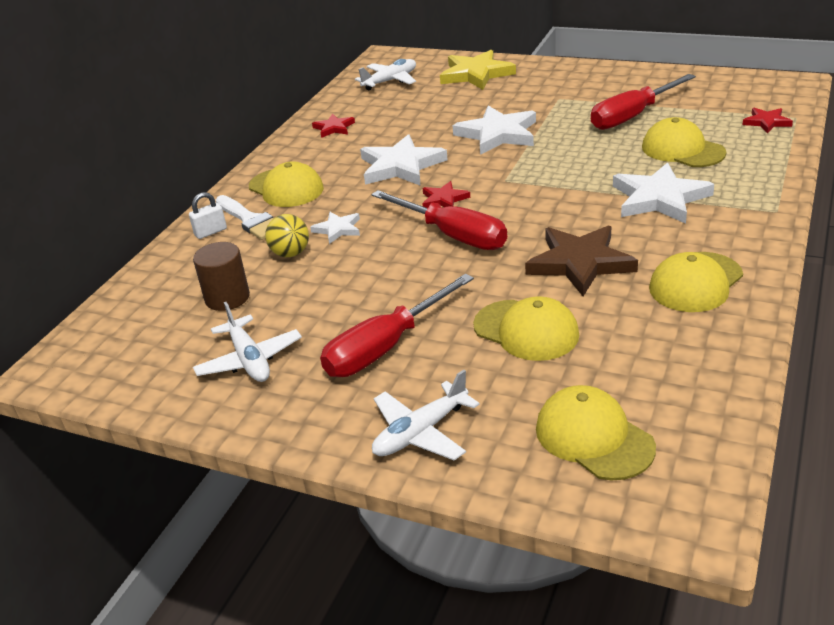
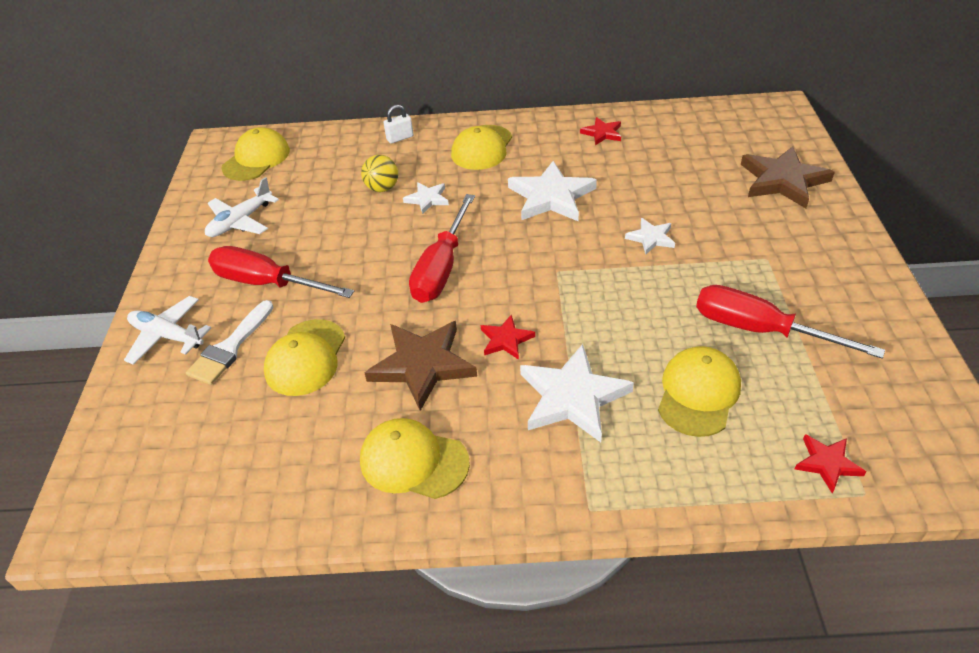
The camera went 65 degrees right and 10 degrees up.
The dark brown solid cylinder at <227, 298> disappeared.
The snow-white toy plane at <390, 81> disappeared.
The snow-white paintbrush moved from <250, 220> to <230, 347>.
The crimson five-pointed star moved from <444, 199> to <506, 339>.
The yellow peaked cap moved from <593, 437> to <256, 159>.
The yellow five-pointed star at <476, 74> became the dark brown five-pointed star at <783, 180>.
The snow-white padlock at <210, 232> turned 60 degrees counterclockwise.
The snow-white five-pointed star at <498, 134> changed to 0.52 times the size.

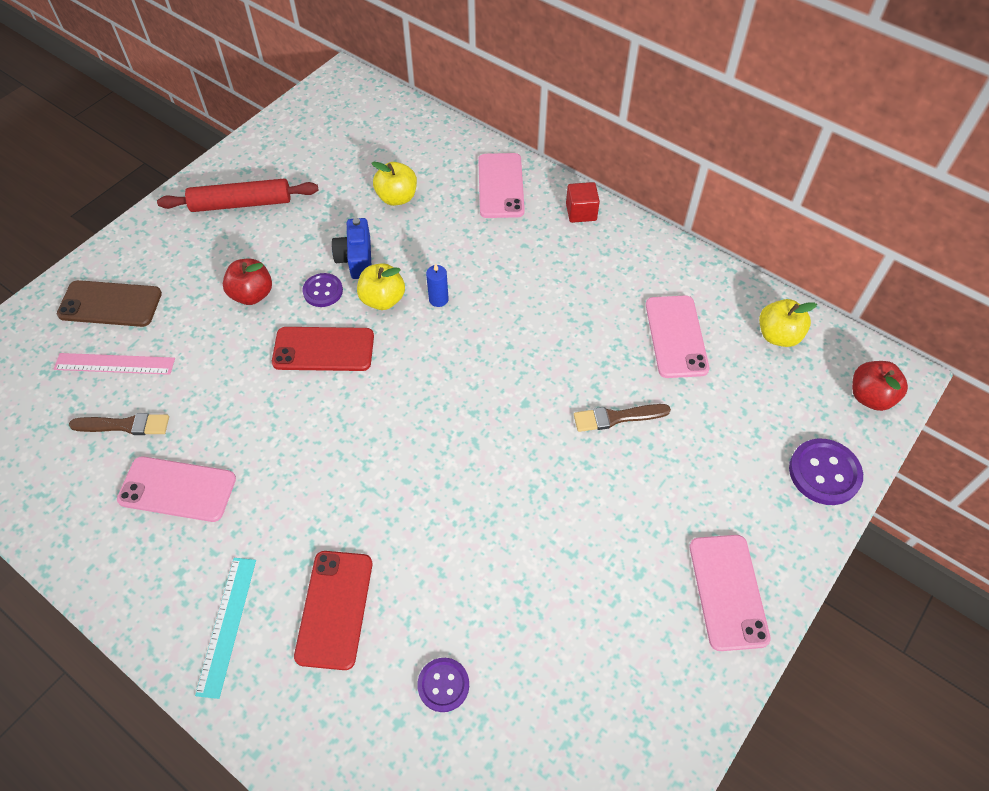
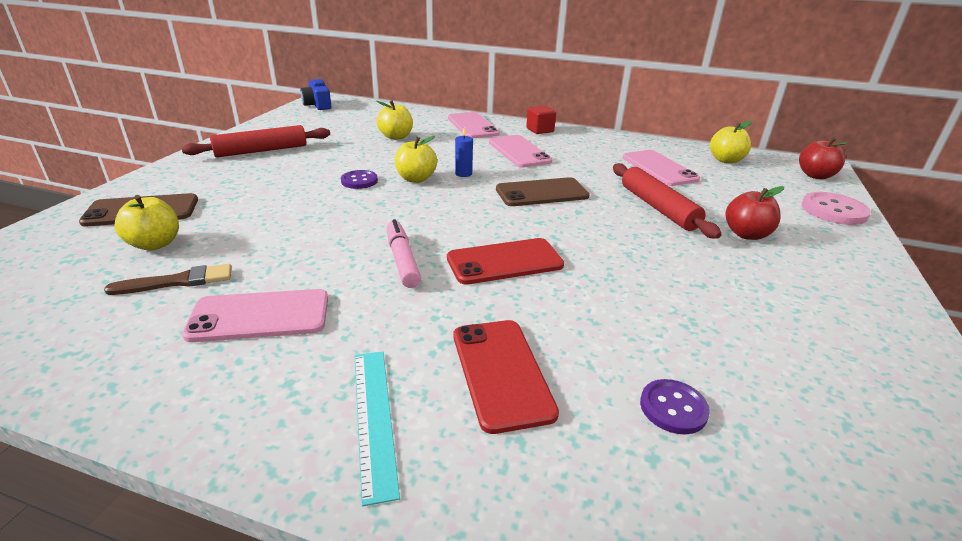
The camera went 20 degrees left and 25 degrees down.
The rose-pink marker pen at <402, 260> appeared.
The dark brown mobile phone at <542, 193> appeared.
The crimson apple fruit moved from <252, 294> to <746, 234>.
The crimson mobile phone moved from <323, 349> to <505, 262>.
The blue compact camera moved from <356, 258> to <318, 105>.
The rose-pink mobile phone moved from <728, 591> to <519, 152>.
The rose-pink measuring stick at <114, 364> was replaced by the yellow apple fruit at <155, 244>.
The dark brown paintbrush at <617, 417> was replaced by the crimson pastry roller at <657, 208>.
The royal purple sewing button at <824, 473> became the rose-pink sewing button at <833, 211>.

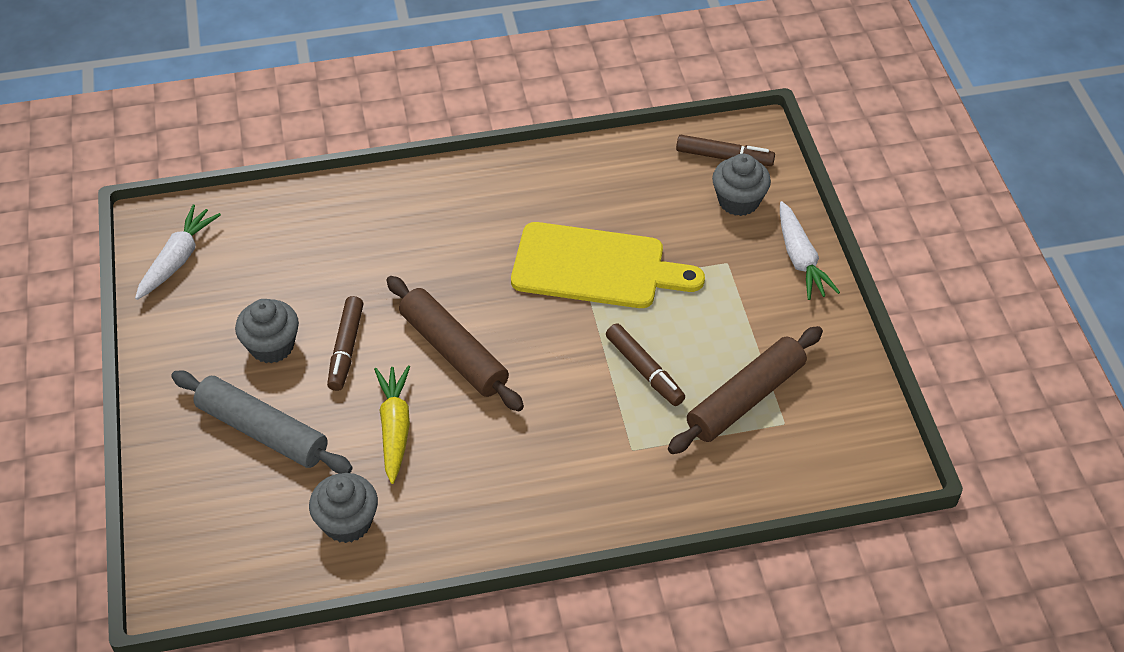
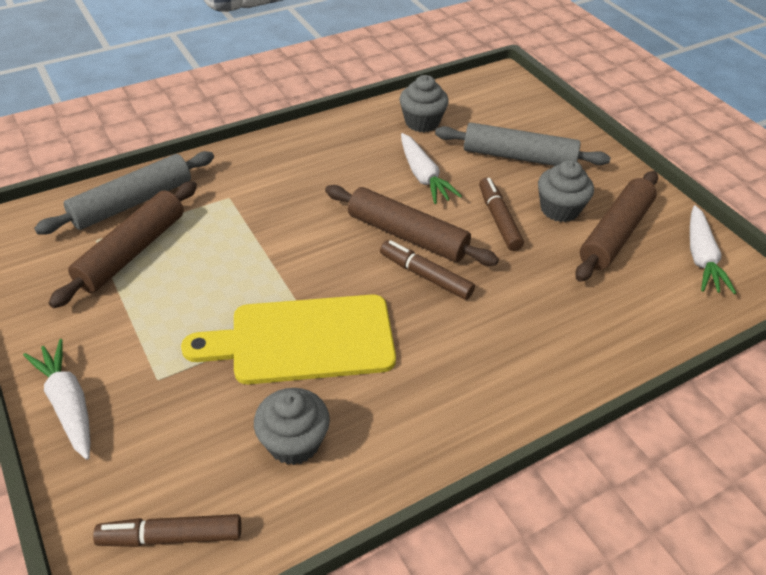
The camera went 160 degrees right and 5 degrees down.
The ash-grey pastry roller at <132, 202> appeared.
The dark brown pastry roller at <615, 233> appeared.
The dark brown marker pen moved from <644, 370> to <425, 275>.
The ash-grey muffin moved from <738, 201> to <294, 442>.
The yellow carrot at <395, 428> became the snow-white carrot at <423, 176>.

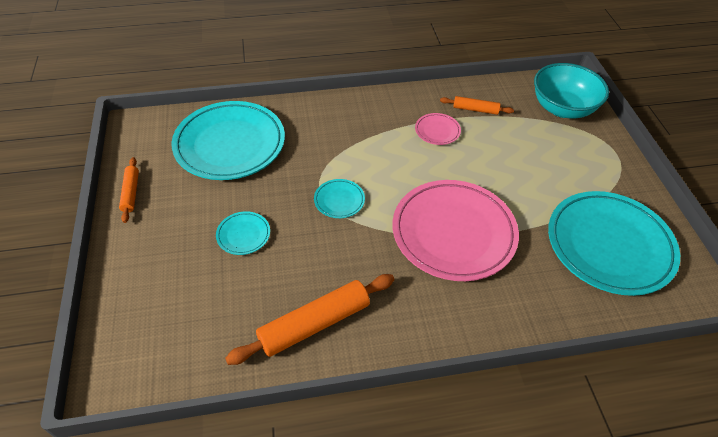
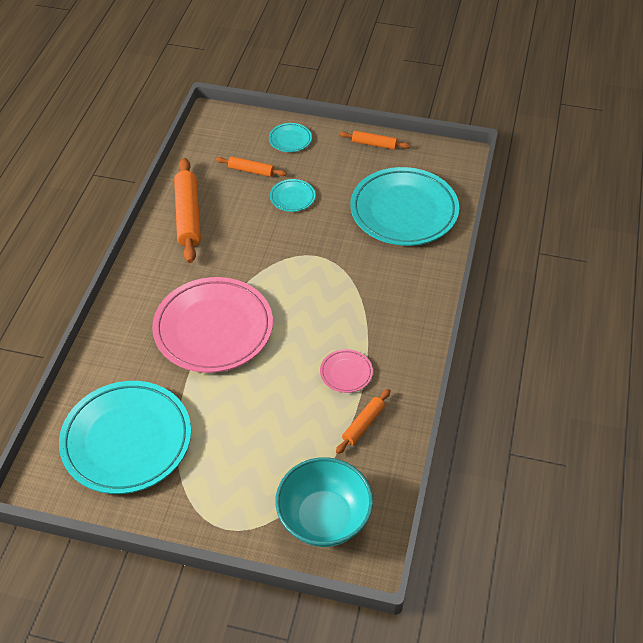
The camera went 115 degrees right and 0 degrees up.
The bright orange pastry roller at <251, 171> appeared.
The aqua flat dish moved from <339, 200> to <290, 140>.

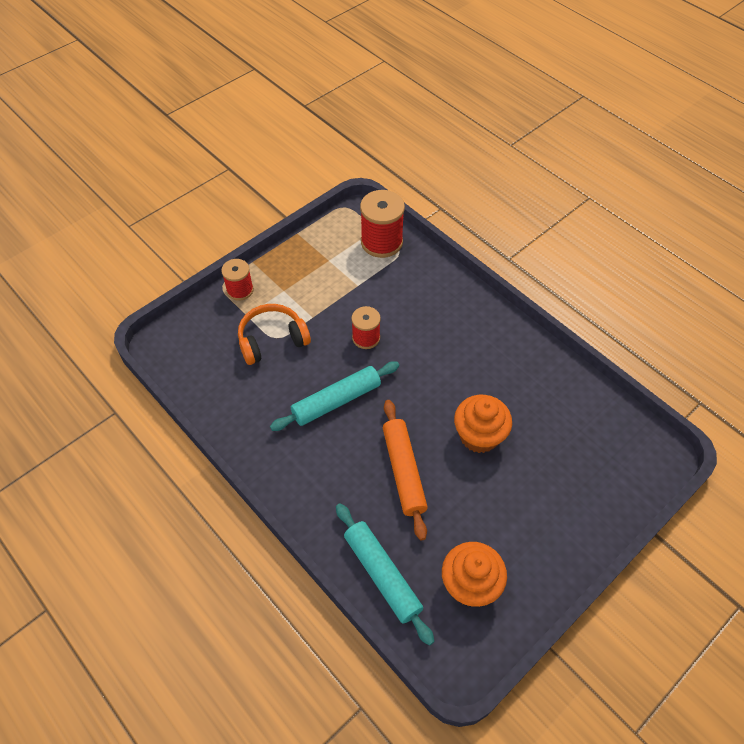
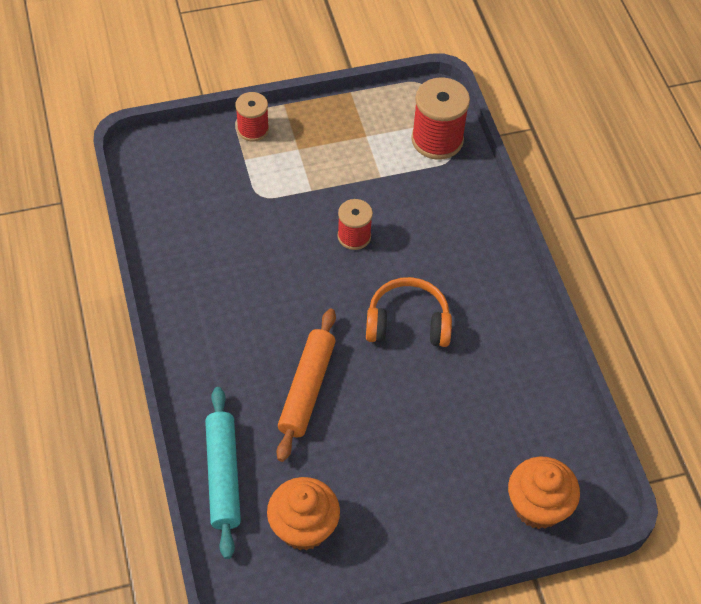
The camera went 25 degrees right and 0 degrees up.
The aqua pastry roller at <336, 401> disappeared.
The bright orange headphones moved from <272, 340> to <408, 323>.
The bright orange muffin moved from <479, 436> to <537, 506>.

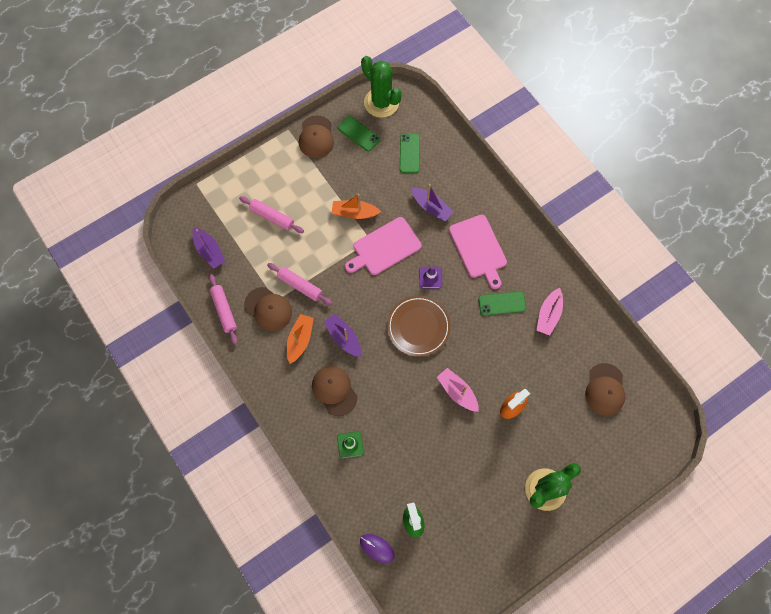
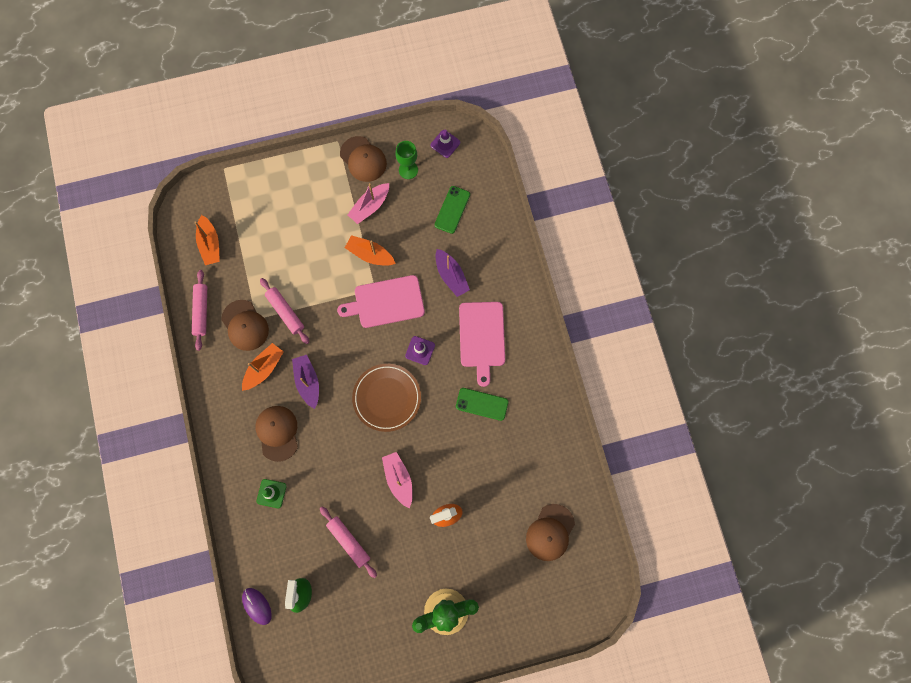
The camera went 20 degrees right and 5 degrees up.
The rose-pink pastry roller moved from <272, 217> to <349, 541>.
The rose-pink toy boat moved from <548, 315> to <370, 206>.
The emerald mobile phone at <358, 133> was replaced by the emerald chalice at <408, 170>.
The emerald cactus at <381, 102> was replaced by the royal purple traffic cone at <445, 144>.
The royal purple toy boat at <209, 251> became the bright orange toy boat at <210, 244>.
The dark brown peaked cap at <316, 137> turned 60 degrees counterclockwise.

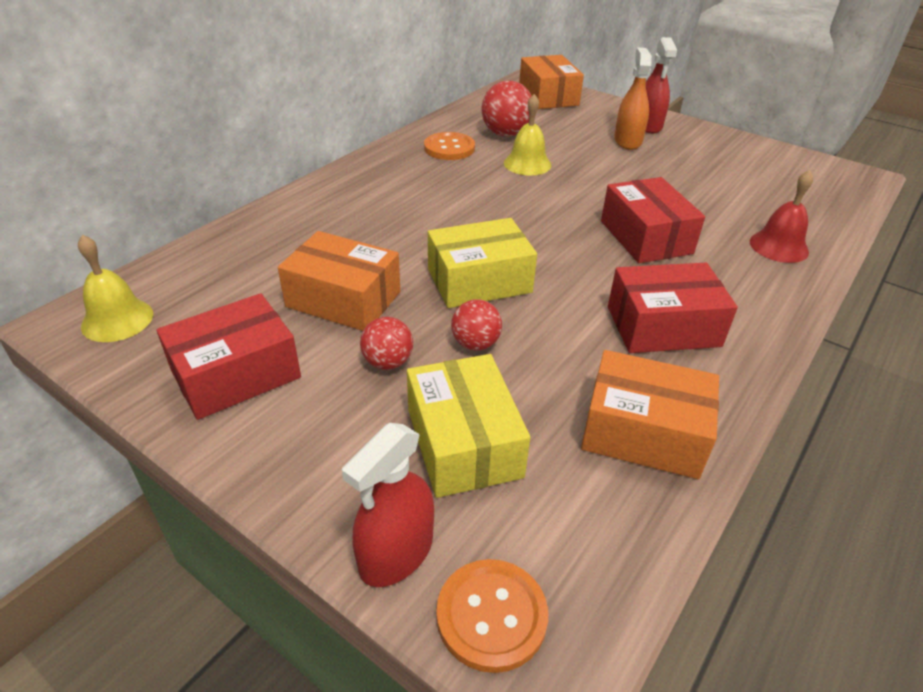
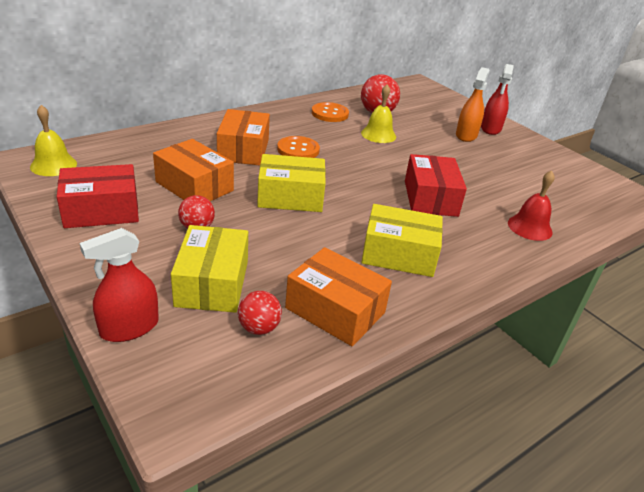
The camera went 15 degrees right and 5 degrees down.
The bright orange sewing button moved from <491, 616> to <298, 150>.
The crimson play ball moved from <475, 344> to <259, 328>.
The bright orange parcel moved from <548, 96> to <243, 150>.
The crimson parcel at <663, 326> became the yellow parcel at <399, 254>.

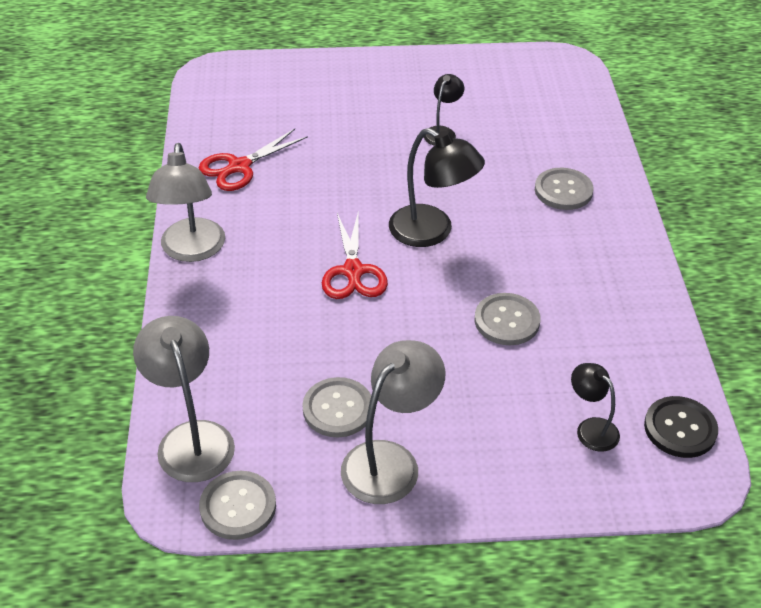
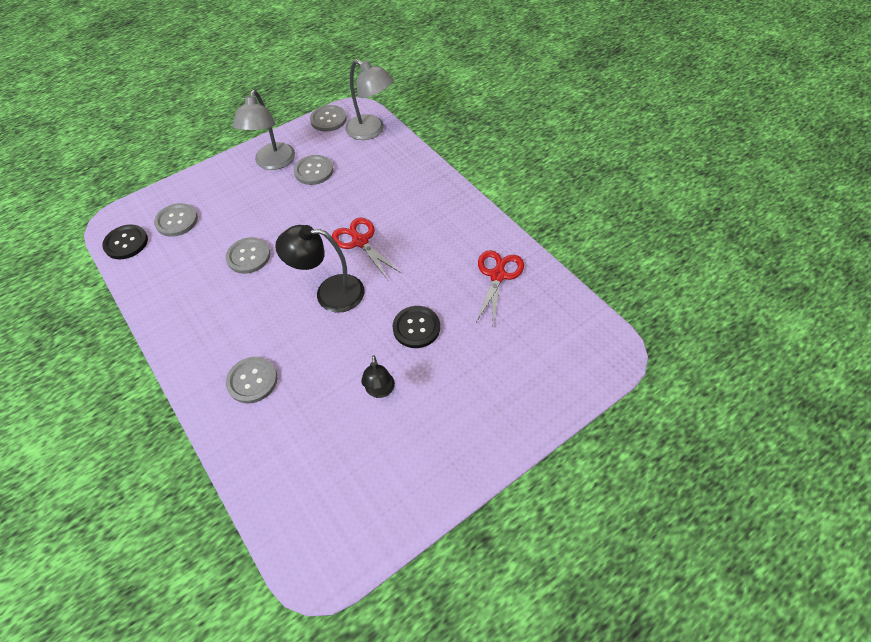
The camera went 150 degrees right and 10 degrees up.
The ash-grey reading lamp at <192, 250> disappeared.
The ebony sewing button at <416, 328> appeared.
The ebony reading lamp at <591, 428> was replaced by the ash-grey sewing button at <177, 221>.

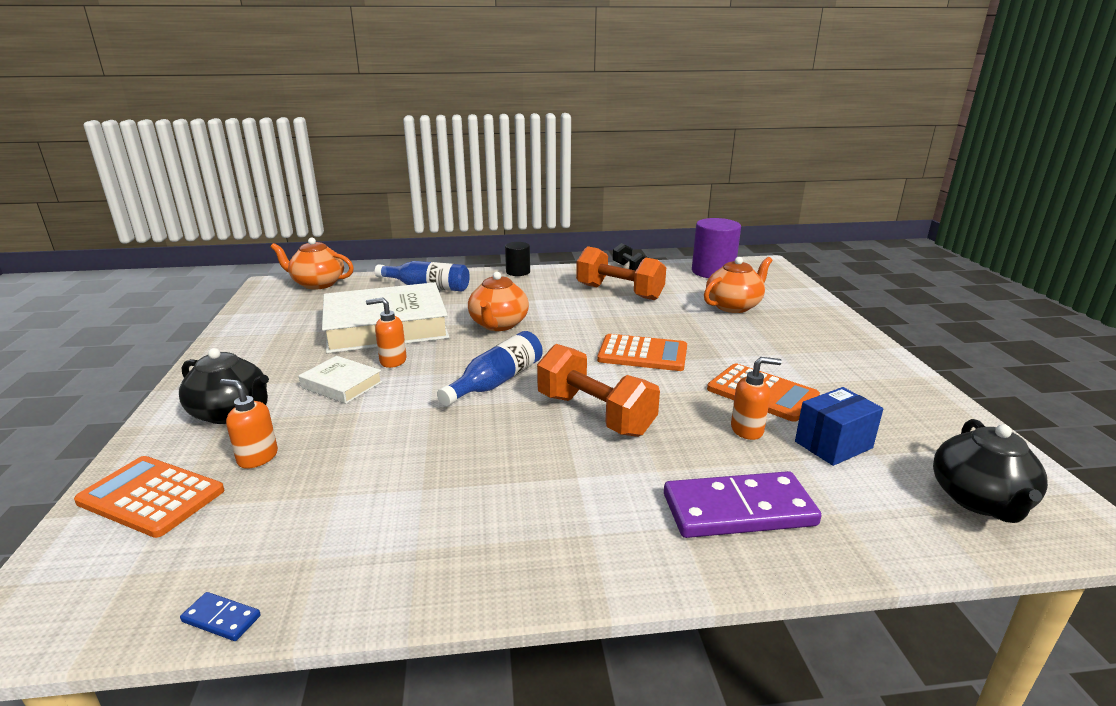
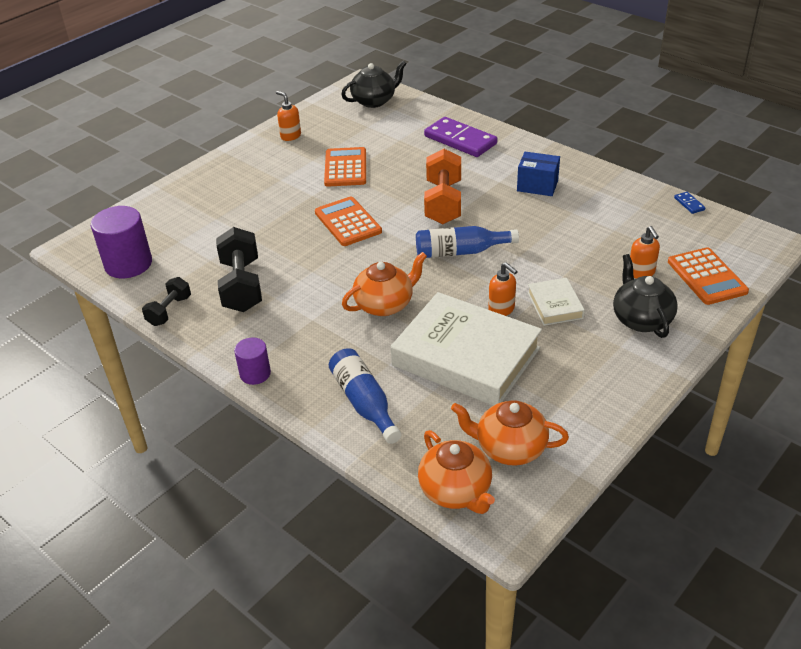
The camera went 130 degrees left and 15 degrees up.
The bright orange tea pot moved from <733, 306> to <509, 448>.
The bright orange soap dispenser moved from <747, 430> to <290, 136>.
The blue parcel moved from <833, 445> to <537, 186>.
The ebony solid cylinder at <518, 272> became the royal purple solid cylinder at <255, 374>.
The bright orange hand weight at <619, 292> became the ebony hand weight at <242, 286>.

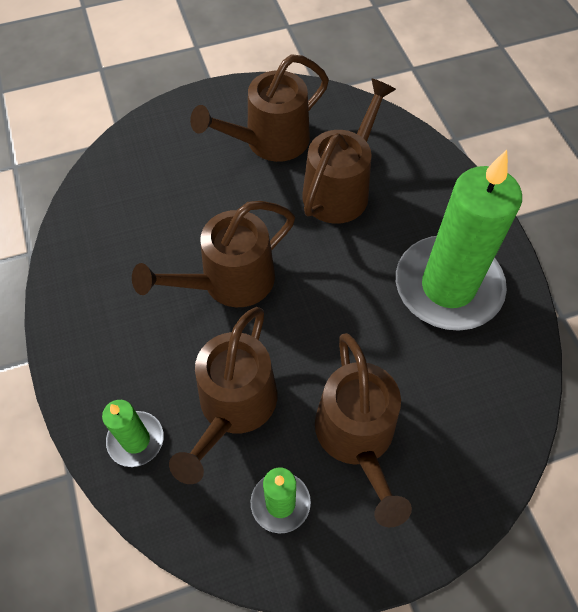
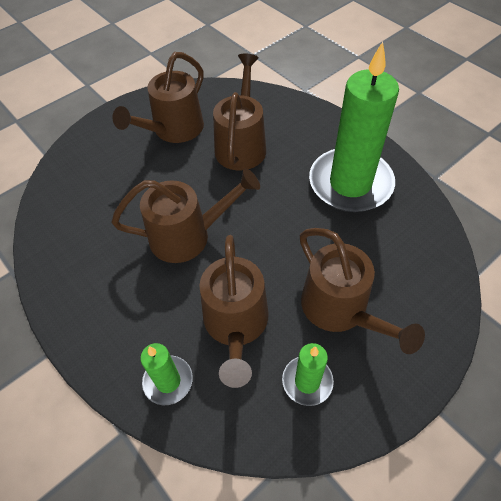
The camera went 20 degrees left and 5 degrees down.
The dark brown sprinkling can at <228, 282> turned 135 degrees counterclockwise.

